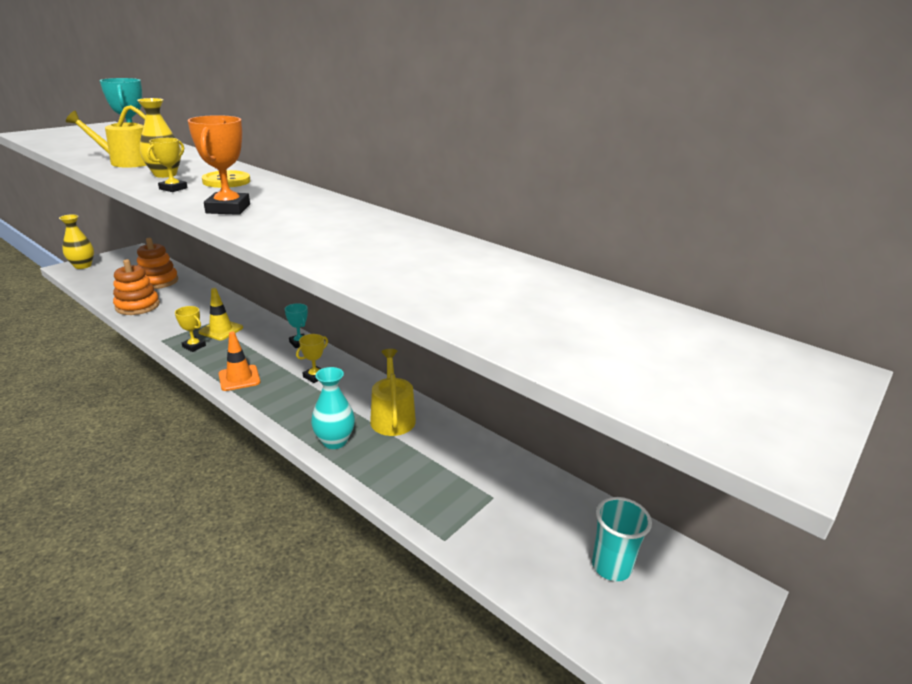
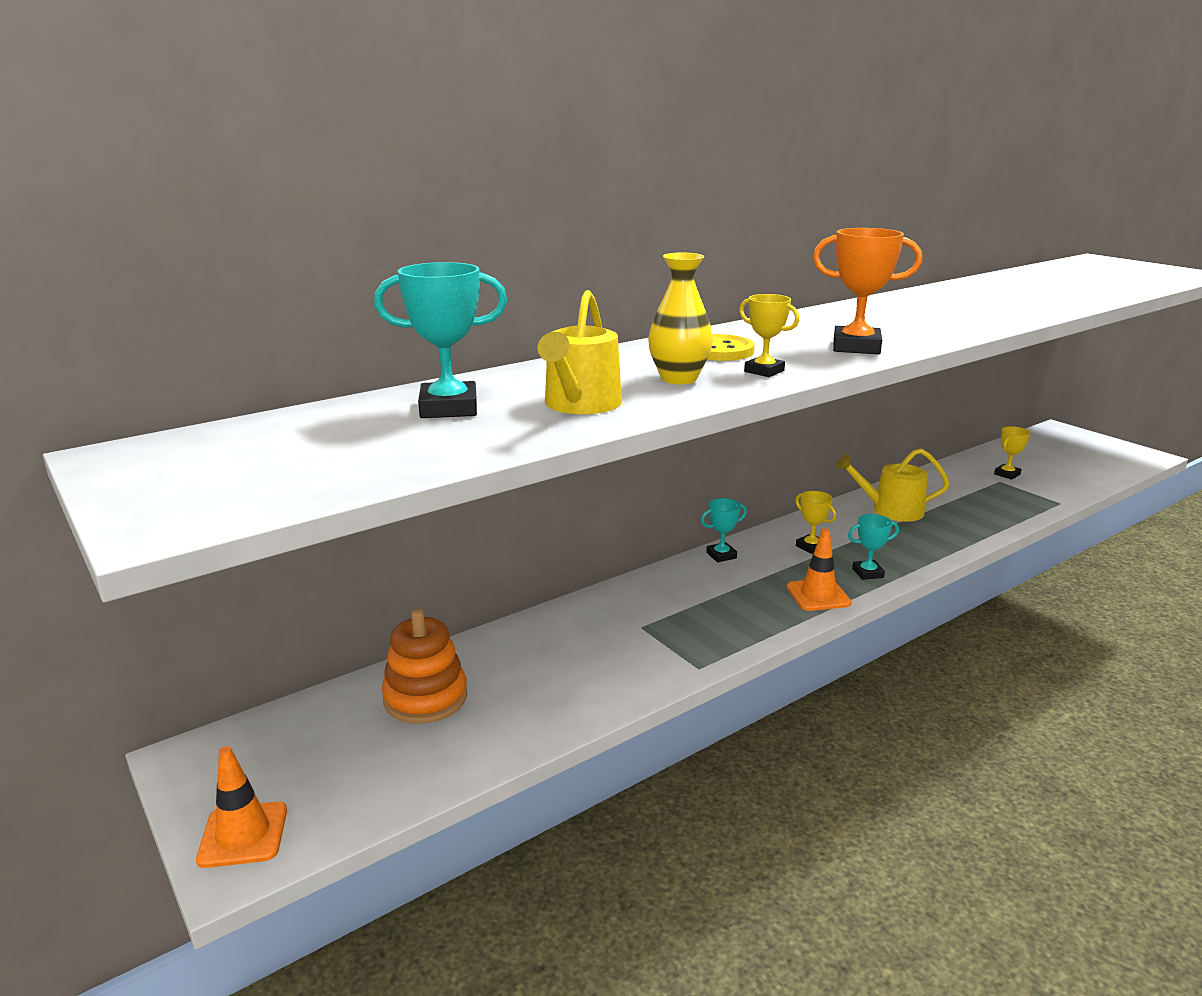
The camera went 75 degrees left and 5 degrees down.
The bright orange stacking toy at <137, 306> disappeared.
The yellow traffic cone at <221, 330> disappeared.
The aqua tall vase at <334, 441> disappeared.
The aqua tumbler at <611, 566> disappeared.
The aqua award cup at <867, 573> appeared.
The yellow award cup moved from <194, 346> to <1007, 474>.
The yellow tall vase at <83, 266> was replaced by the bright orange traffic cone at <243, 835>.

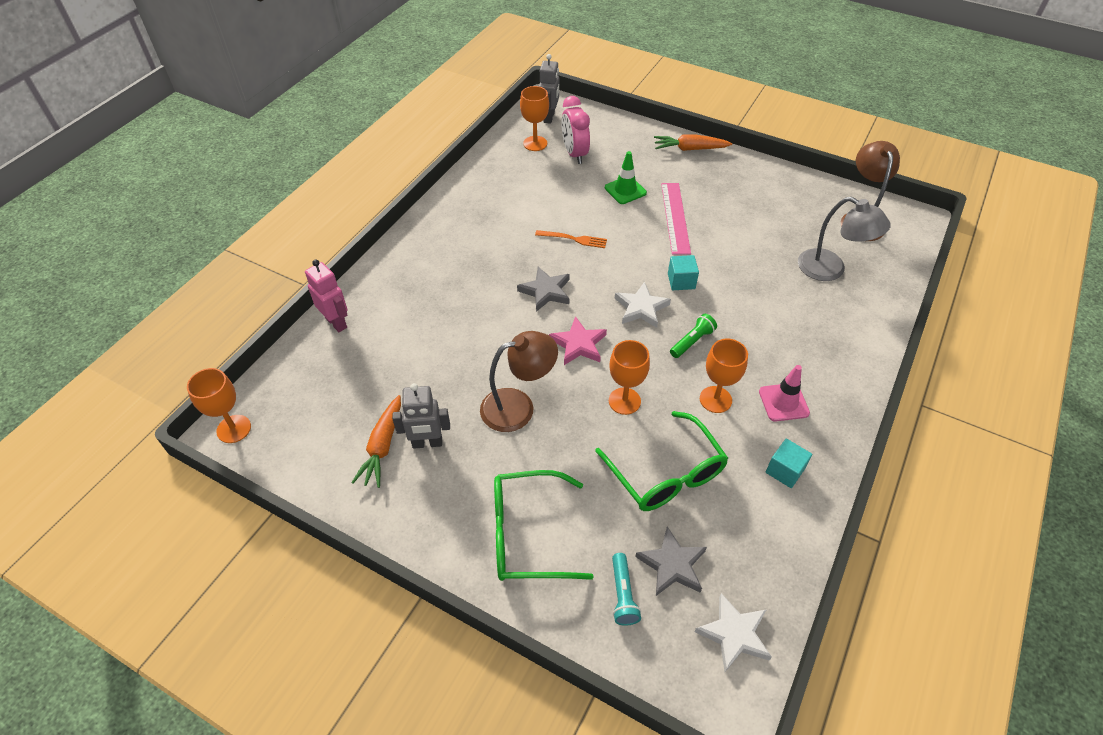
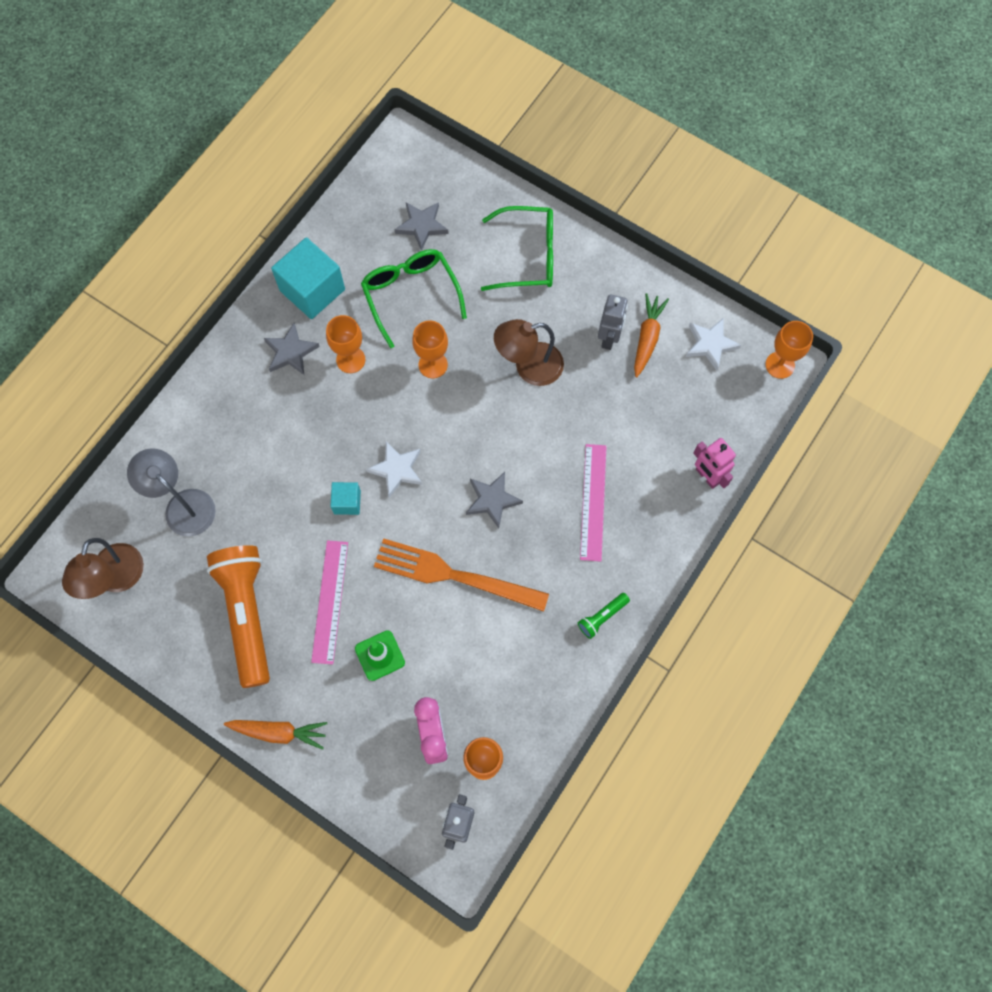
The camera went 175 degrees left and 20 degrees up.
The rose-pink five-pointed star at <578, 344> disappeared.
The aqua flashlight at <623, 594> disappeared.
The bright orange flashlight at <247, 615> appeared.
The rose-pink measuring stick at <593, 502> appeared.
The emerald flashlight moved from <692, 341> to <602, 617>.
The snow-white five-pointed star moved from <734, 634> to <710, 344>.
The rose-pink traffic cone at <783, 402> was replaced by the ash-grey five-pointed star at <290, 352>.
The ash-grey robot figure at <427, 443> turned 105 degrees clockwise.
The bright orange table fork at <574, 239> changed to 2.15 times the size.
The aqua block at <785, 470> changed to 1.96 times the size.

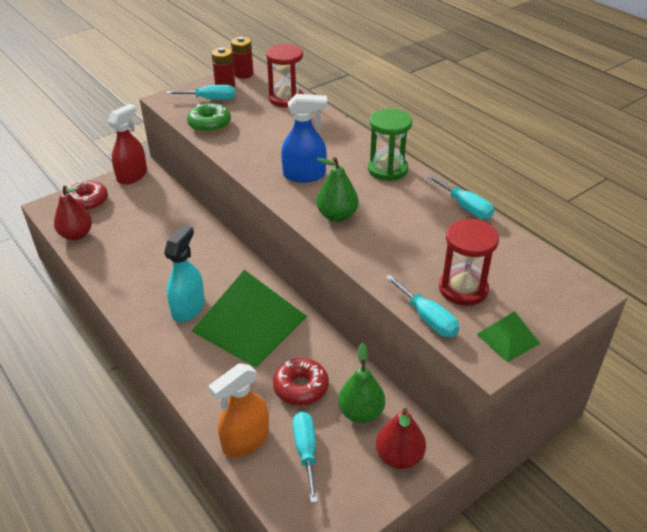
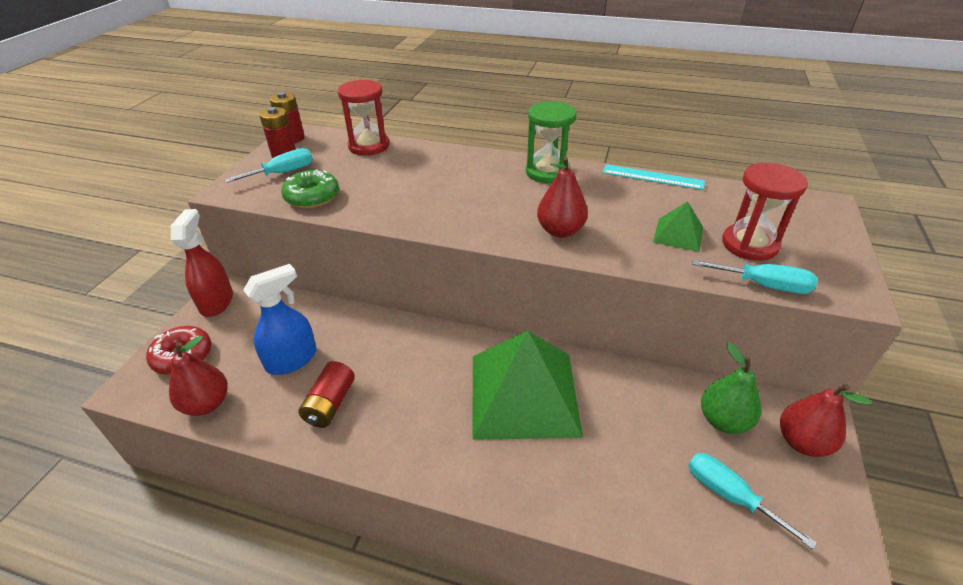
The camera went 35 degrees left and 0 degrees up.
The aqua sprayer at <188, 308> disappeared.
The bright orange sprayer at <245, 440> disappeared.
The crimson glazed donut at <301, 387> disappeared.
The crimson AA battery at <330, 404> appeared.
The blue sprayer moved from <304, 175> to <292, 360>.
The emerald pyramid moved from <507, 338> to <678, 234>.
The aqua hand screwdriver at <465, 207> was replaced by the aqua measuring stick at <652, 177>.
The emerald toy pear at <337, 216> became the crimson toy pear at <560, 231>.

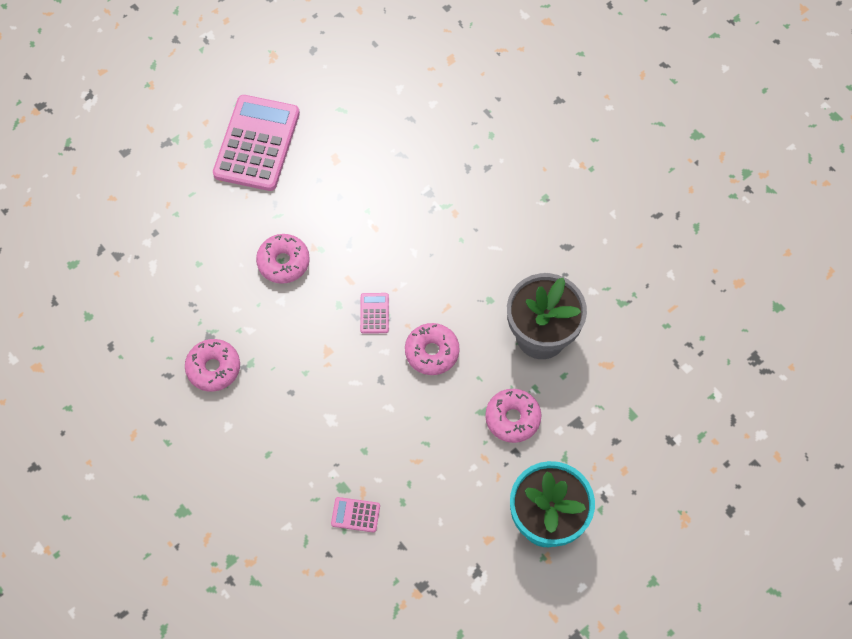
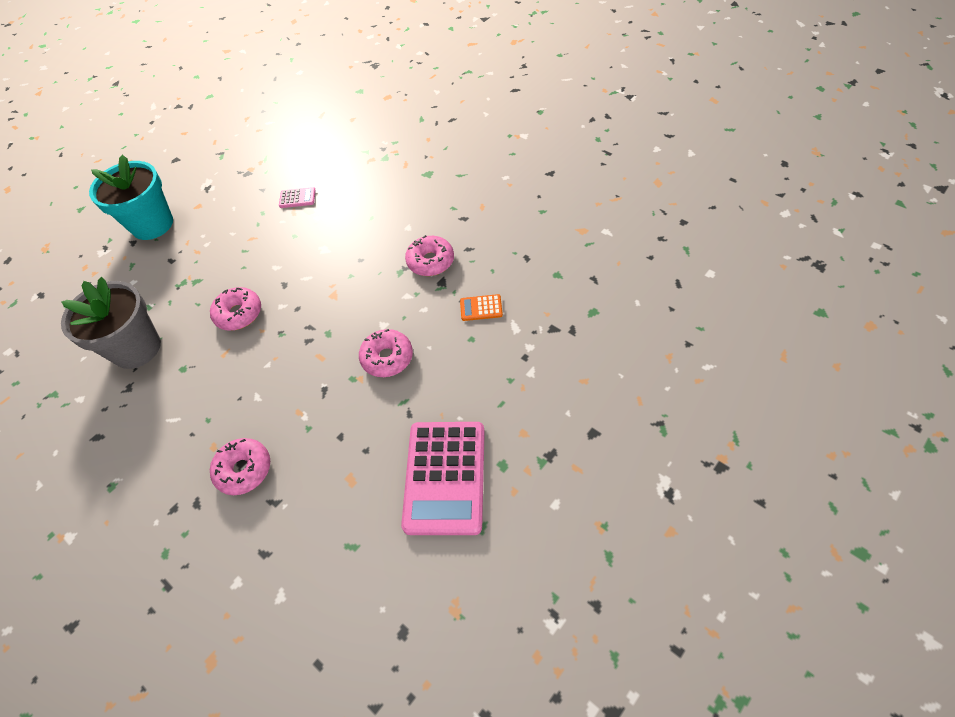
The camera went 175 degrees right and 10 degrees down.
The rose-pink calculator at <374, 313> disappeared.
The bright orange calculator at <481, 308> appeared.
The rose-pink glazed donut moved from <512, 418> to <244, 470>.

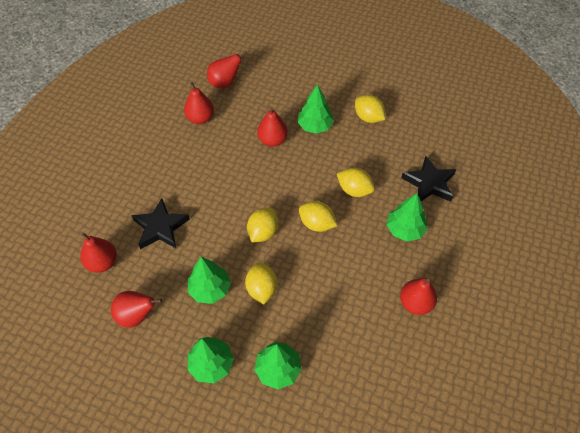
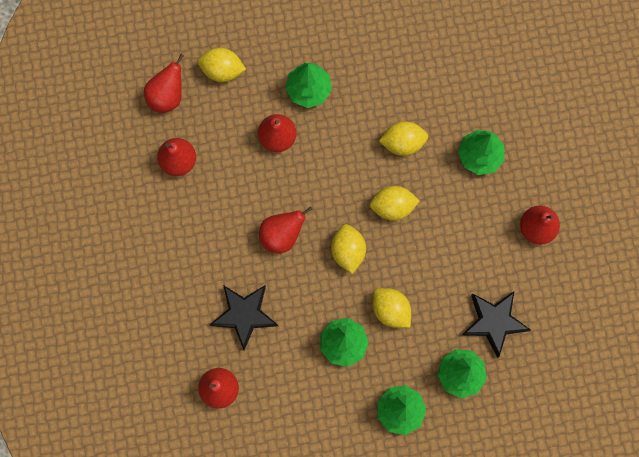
The camera went 35 degrees left and 20 degrees up.
The crimson toy pear moved from <137, 315> to <282, 235>.
The yellow toy lemon moved from <368, 117> to <222, 70>.
The ebony five-pointed star moved from <429, 183> to <494, 322>.

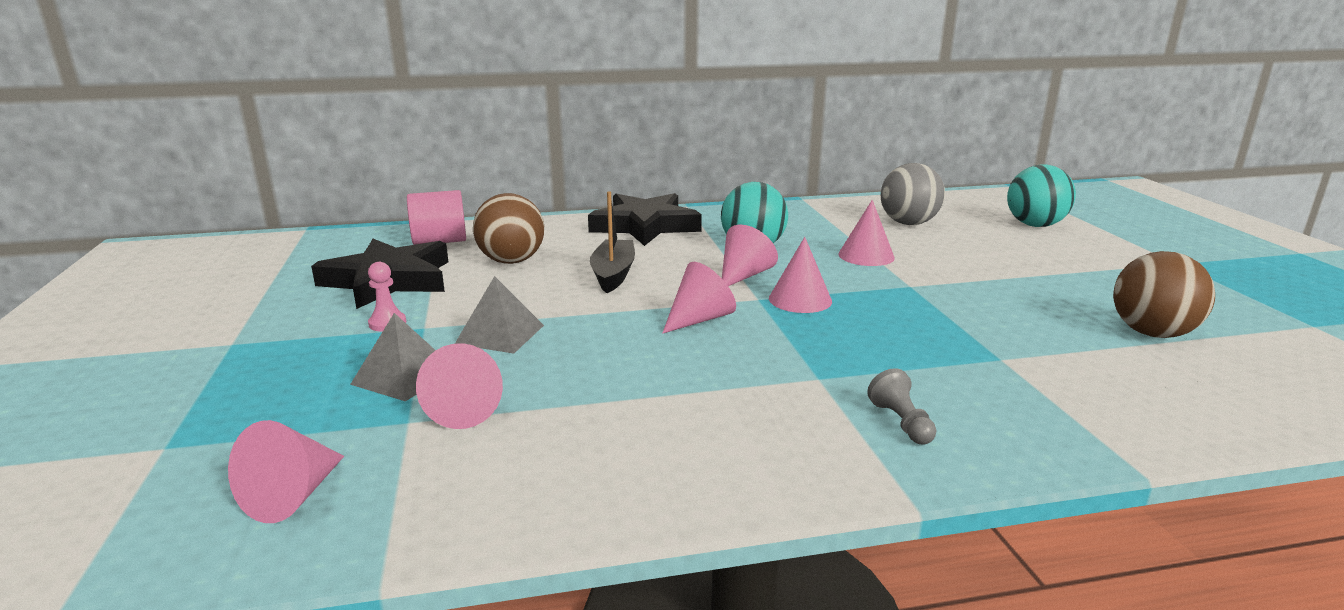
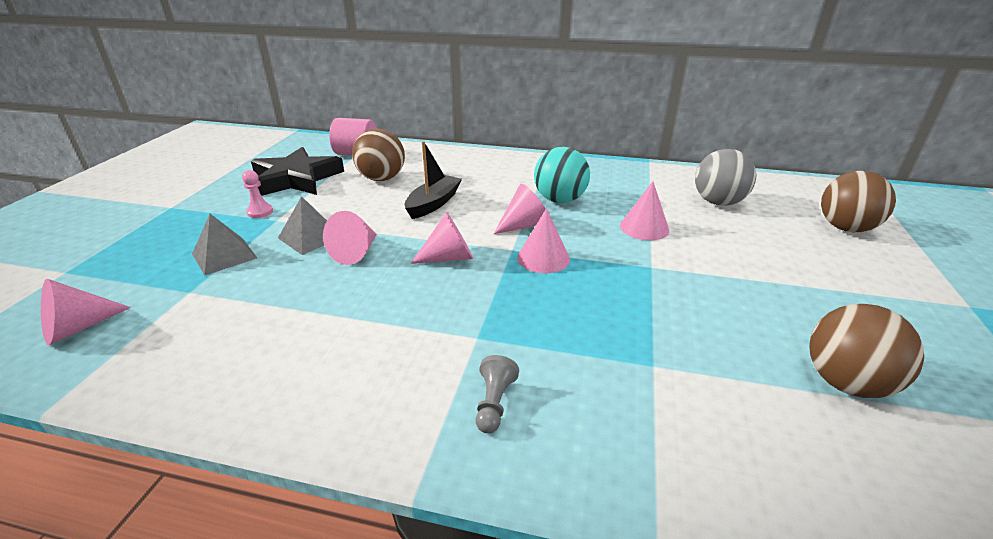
The camera went 25 degrees right and 10 degrees up.
The ebony five-pointed star at <645, 226> disappeared.
The rose-pink solid cone moved from <466, 409> to <356, 252>.
The aqua play ball at <1035, 225> became the dark brown play ball at <845, 228>.

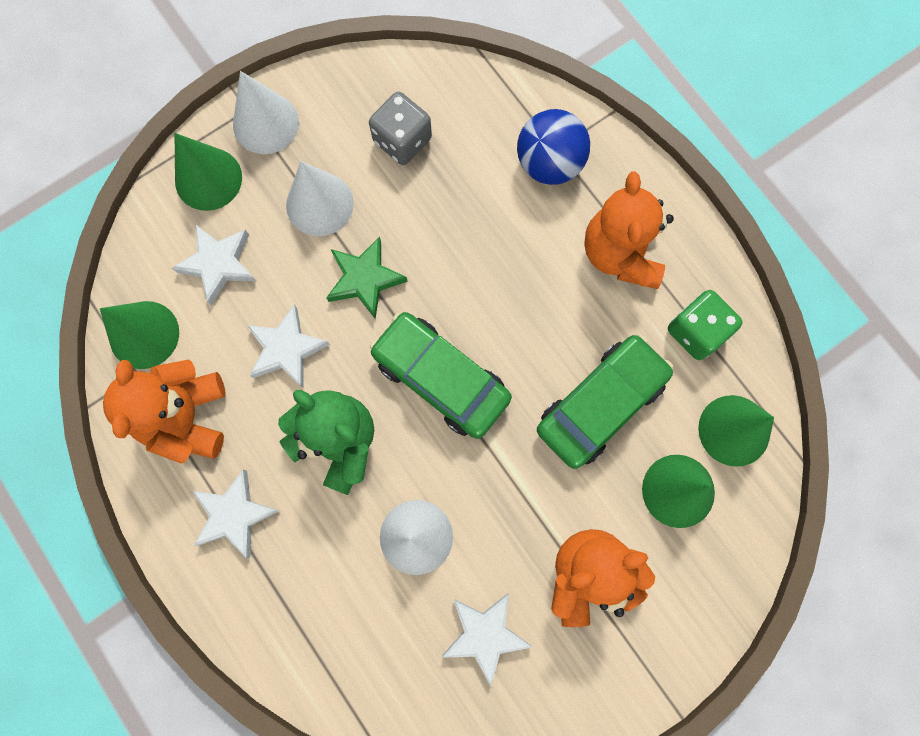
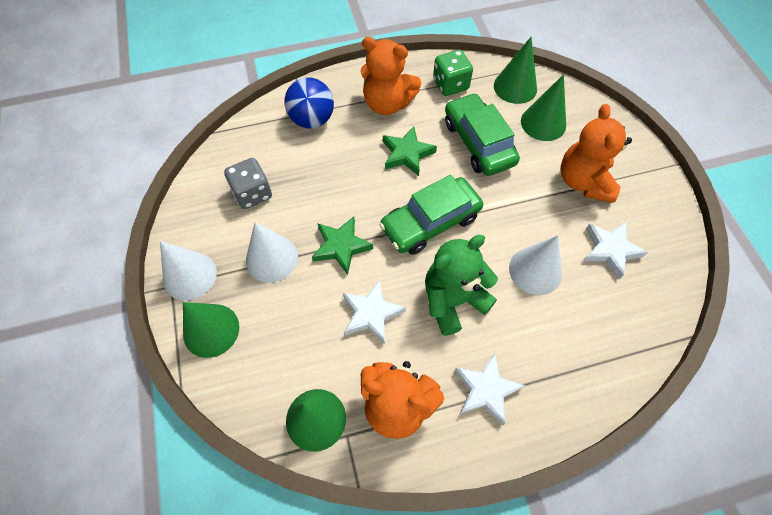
The camera went 70 degrees left and 15 degrees down.
The snow-white five-pointed star at <218, 264> disappeared.
The emerald five-pointed star at <407, 154> appeared.

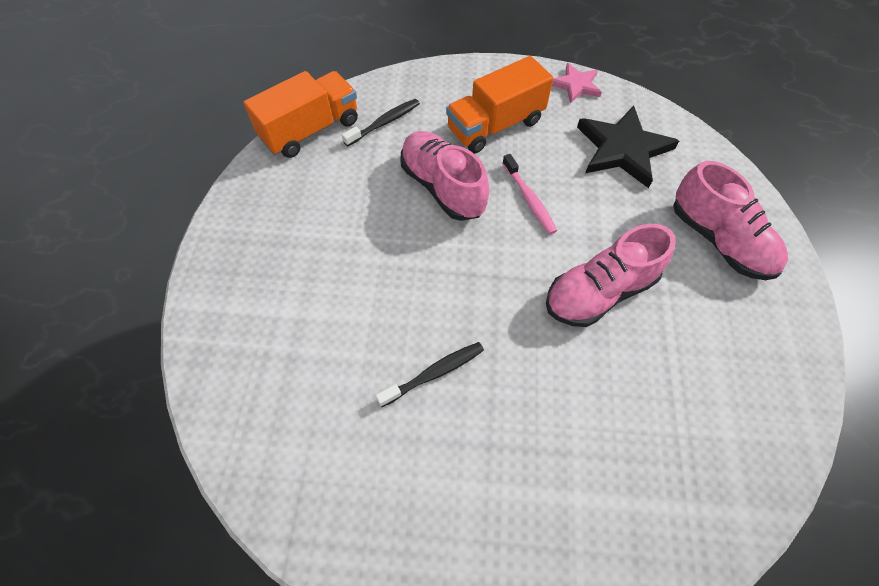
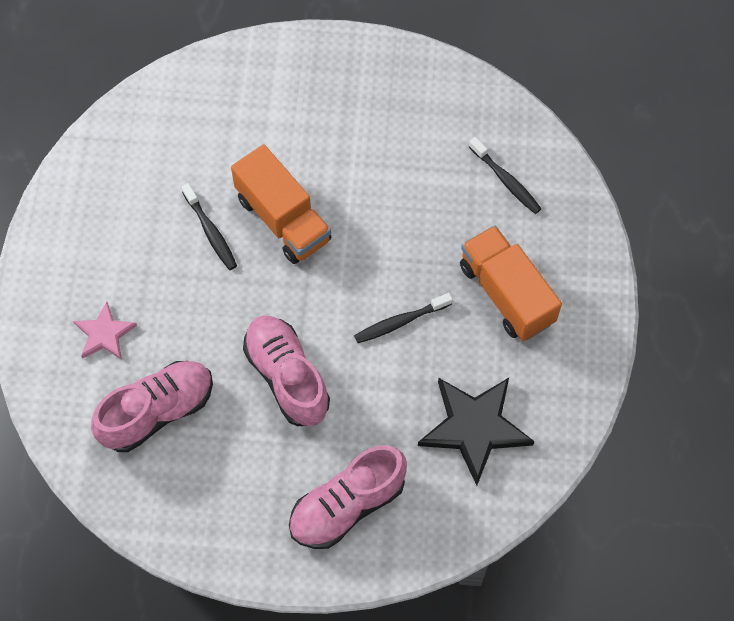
The camera went 90 degrees right and 5 degrees up.
The bright orange lorry moved from <310, 130> to <283, 219>.
The rose-pink sneaker moved from <442, 187> to <158, 411>.
The rose-pink five-pointed star moved from <576, 85> to <104, 334>.
The rose-pink toothbrush at <529, 199> became the ebony toothbrush at <400, 322>.

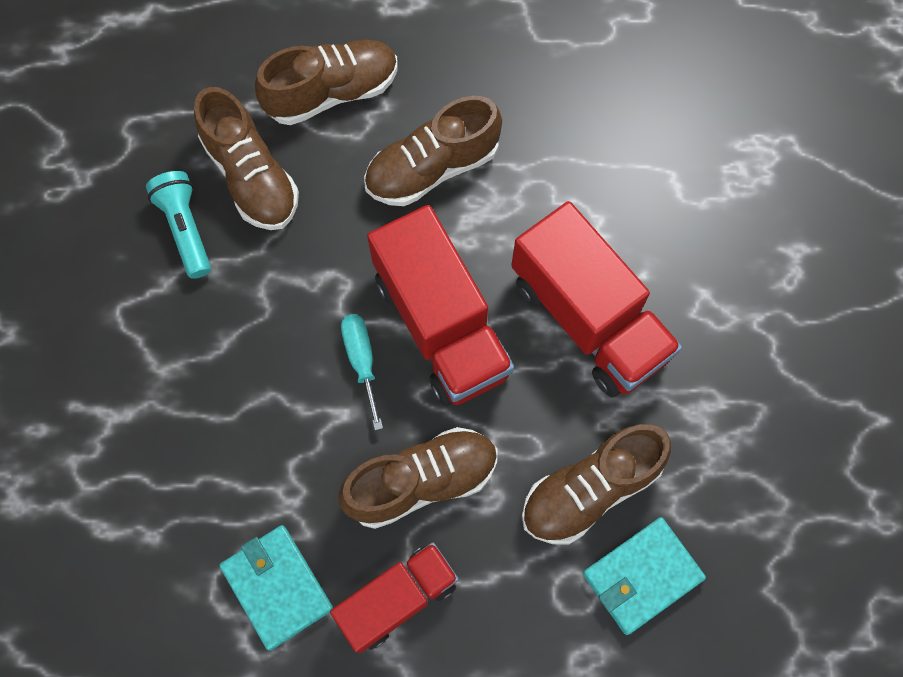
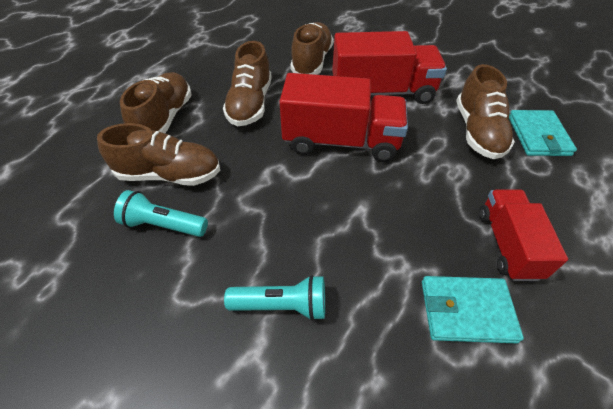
The camera went 55 degrees left and 20 degrees down.
The aqua hand screwdriver at <361, 361> disappeared.
The aqua flashlight at <282, 305> appeared.
The dark brown sneaker moved from <421, 481> to <312, 61>.

